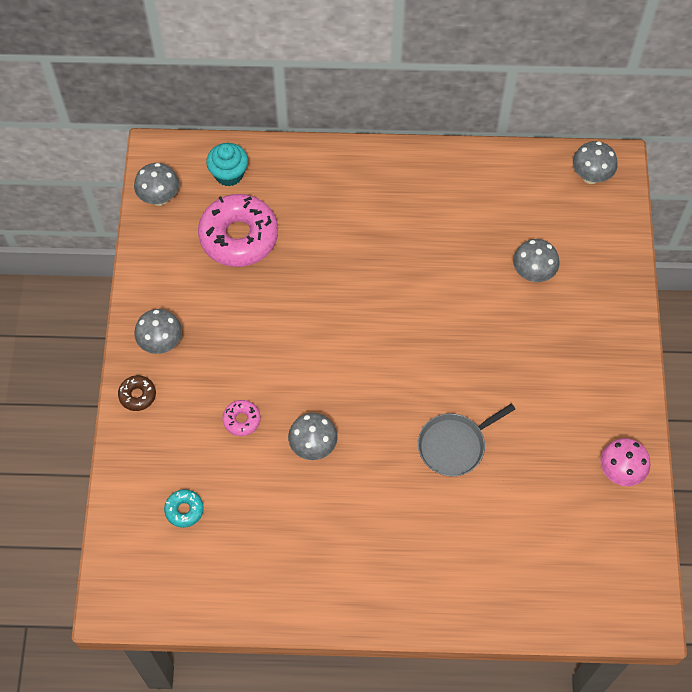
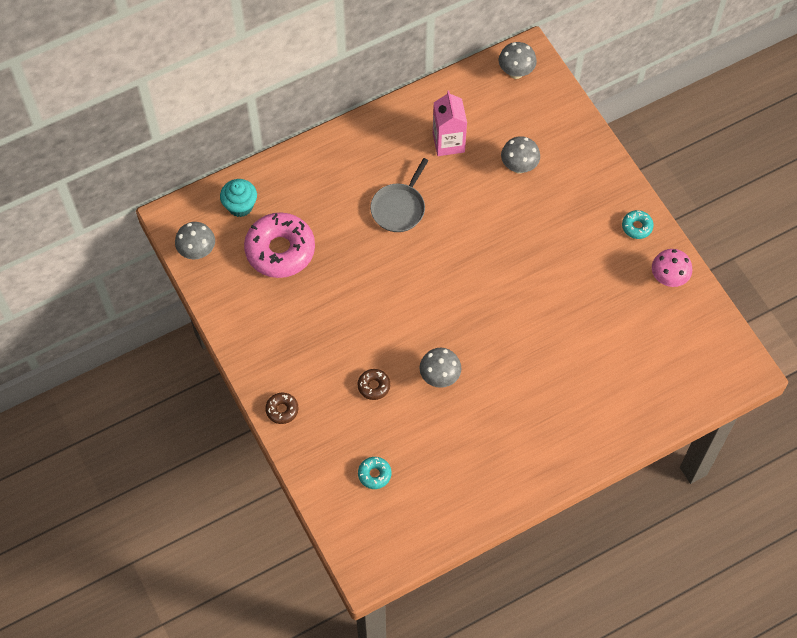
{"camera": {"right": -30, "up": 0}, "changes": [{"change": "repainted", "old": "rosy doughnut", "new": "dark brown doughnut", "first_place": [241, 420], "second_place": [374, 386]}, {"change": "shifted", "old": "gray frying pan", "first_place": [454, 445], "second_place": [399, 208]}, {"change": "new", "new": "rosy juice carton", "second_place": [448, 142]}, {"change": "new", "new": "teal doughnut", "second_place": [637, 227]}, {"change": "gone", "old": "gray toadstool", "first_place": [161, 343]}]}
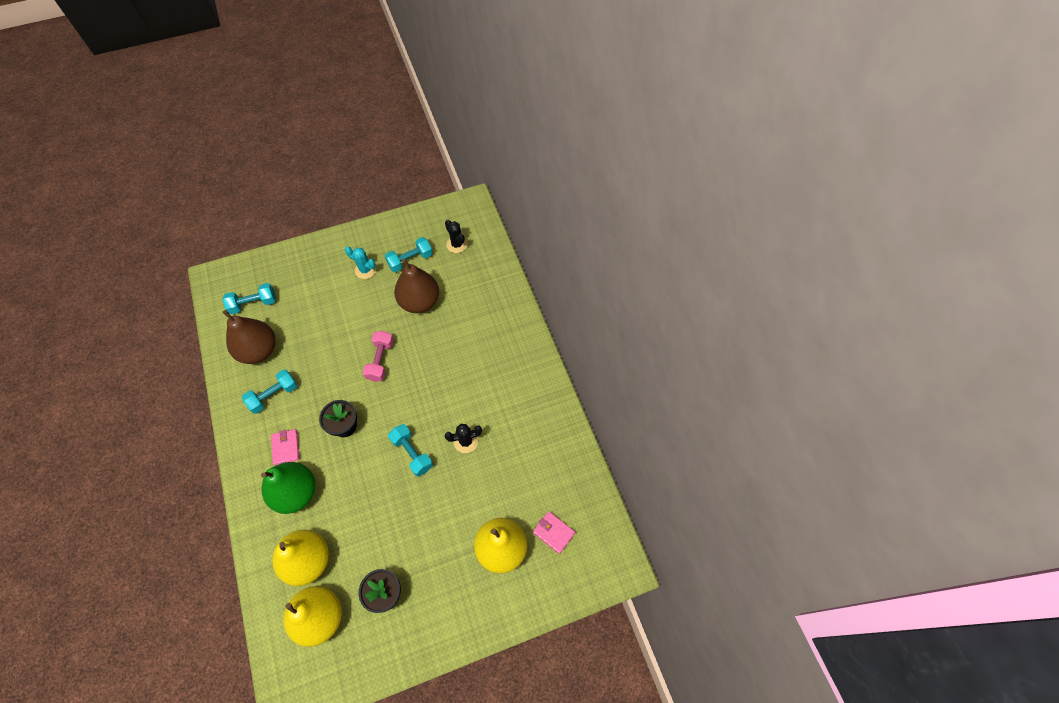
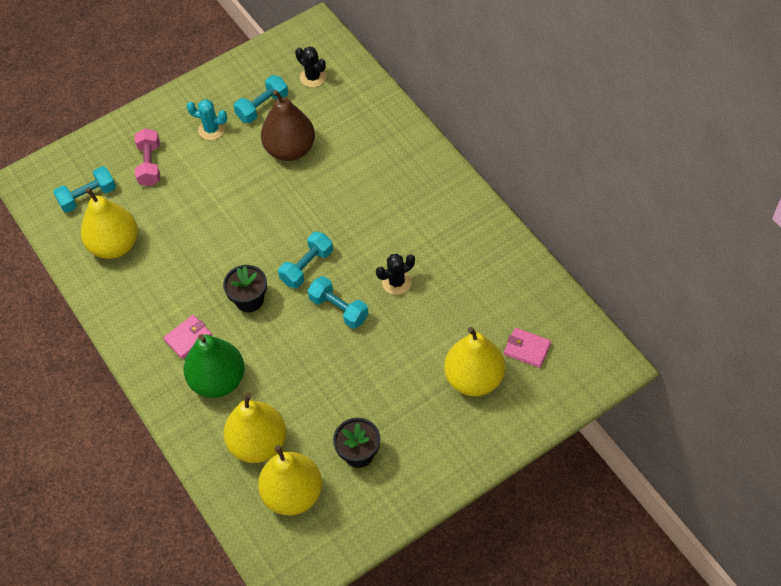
{"camera": {"right": -10, "up": -5}, "changes": [{"change": "repainted", "old": "dark brown pear", "new": "bright yellow pear", "first_place": [259, 350], "second_place": [115, 245]}, {"change": "shifted", "old": "rosy free weight", "first_place": [380, 360], "second_place": [150, 165]}, {"change": "rotated", "old": "rosy billfold", "first_place": [286, 447], "second_place": [188, 338], "degrees": 75}, {"change": "shifted", "old": "teal free weight", "first_place": [274, 395], "second_place": [307, 267]}]}
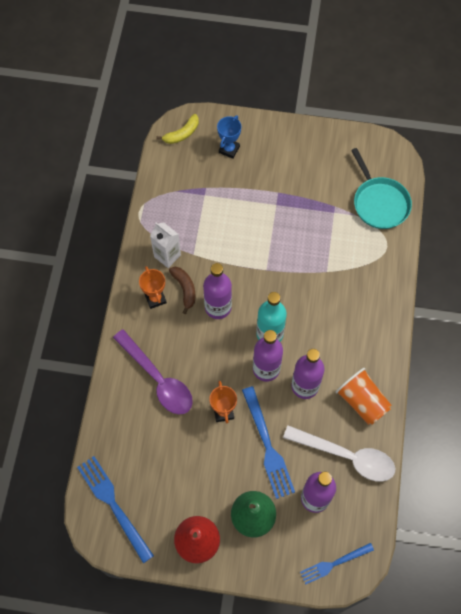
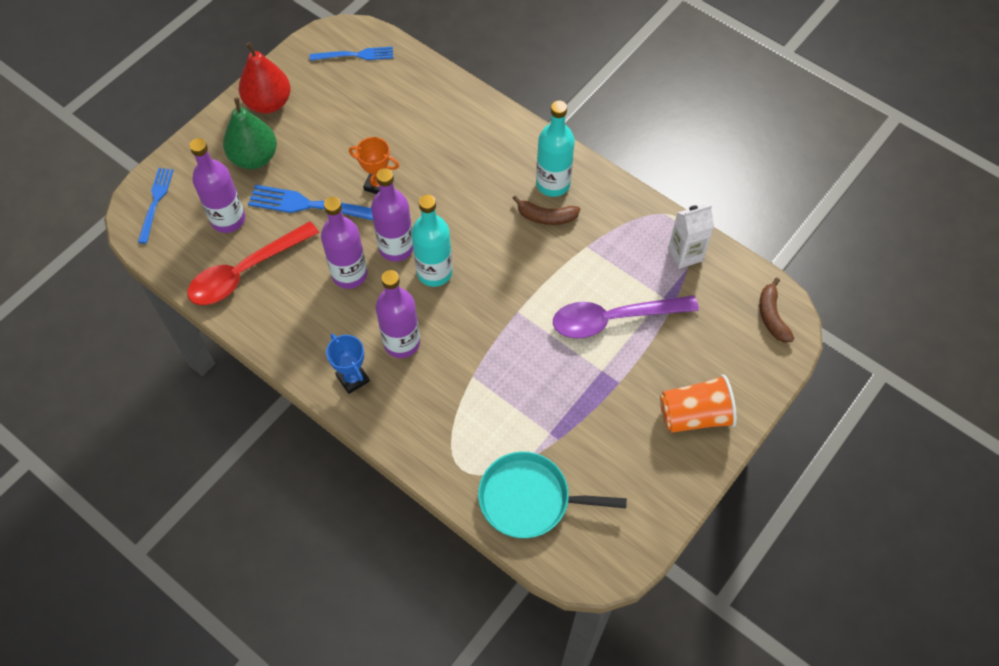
{"camera": {"right": 120, "up": -5}, "changes": [{"change": "repainted", "old": "pure white teaspoon", "new": "scarlet teaspoon", "first_place": [347, 456], "second_place": [245, 272]}, {"change": "scaled", "old": "blue table fork", "first_place": [113, 505], "second_place": [355, 55], "factor": 0.64}, {"change": "shifted", "old": "blue prize cup", "first_place": [229, 149], "second_place": [353, 378]}, {"change": "shifted", "old": "purple bottle", "first_place": [218, 307], "second_place": [401, 342]}, {"change": "swapped", "old": "orange-coloured prize cup", "new": "teal bottle", "first_place": [155, 298], "second_place": [553, 184]}, {"change": "shifted", "old": "purple teaspoon", "first_place": [158, 379], "second_place": [613, 319]}, {"change": "shifted", "old": "orange-coloured cup", "first_place": [362, 401], "second_place": [694, 415]}, {"change": "shifted", "old": "pure white juice carton", "first_place": [167, 256], "second_place": [685, 254]}, {"change": "repainted", "old": "bright yellow banana", "new": "dark brown banana", "first_place": [182, 134], "second_place": [772, 316]}]}
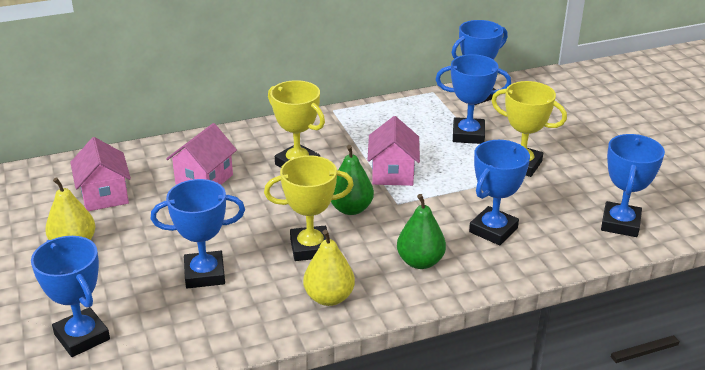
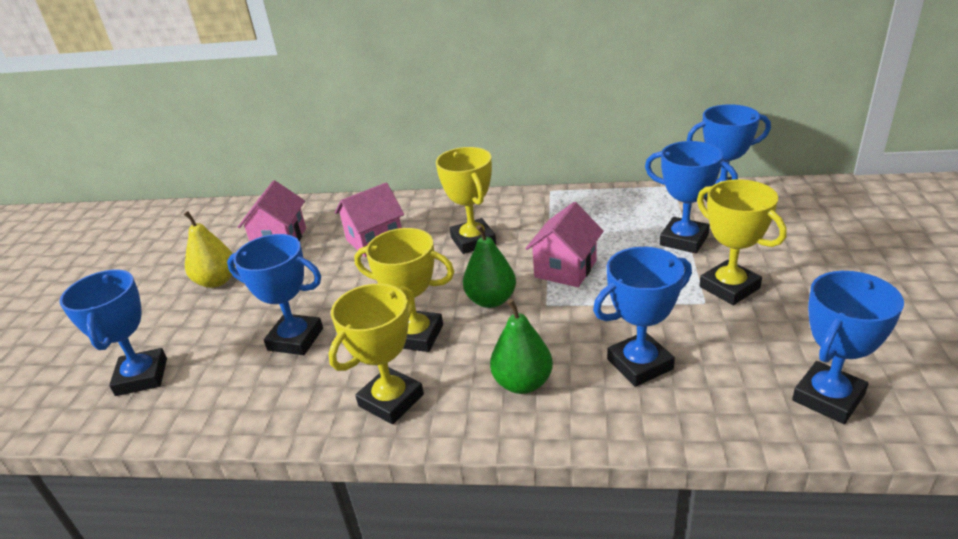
{"camera": {"right": 30, "up": 0}, "changes": [{"change": "swapped", "old": "bright yellow pear", "new": "bright yellow prize cup", "first_place": [329, 297], "second_place": [391, 400]}]}
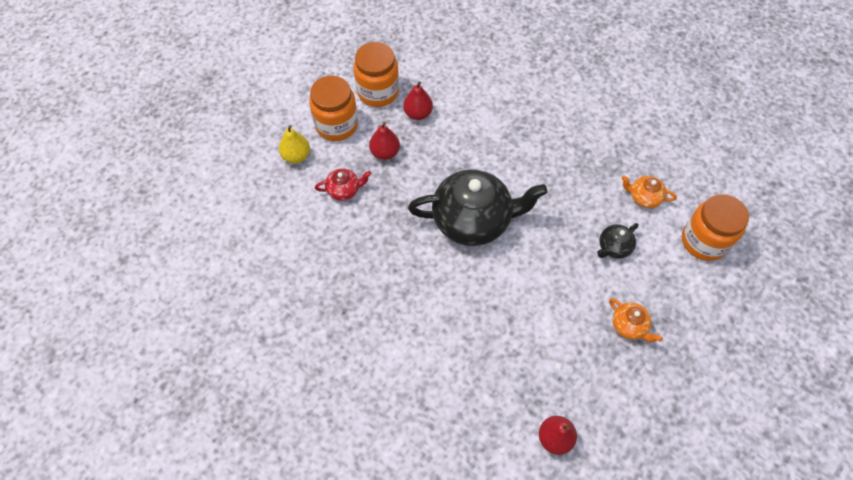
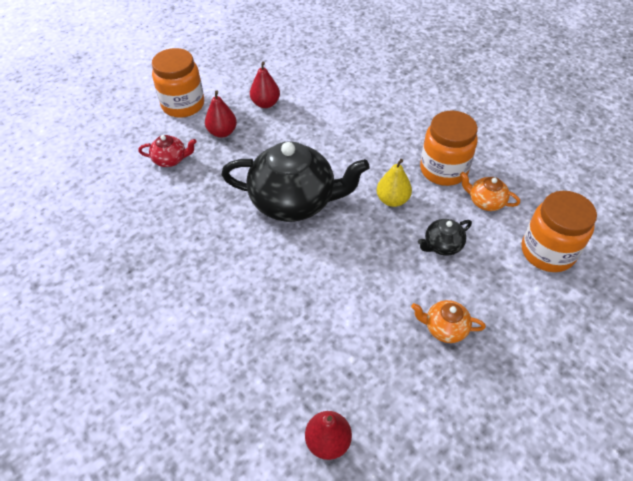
{"camera": {"right": 10, "up": -10}, "changes": [{"change": "shifted", "old": "bright yellow pear", "first_place": [296, 156], "second_place": [392, 200]}, {"change": "rotated", "old": "orange-coloured china teapot", "first_place": [629, 326], "second_place": [444, 328], "degrees": 135}, {"change": "shifted", "old": "orange-coloured jam jar", "first_place": [378, 92], "second_place": [443, 170]}]}
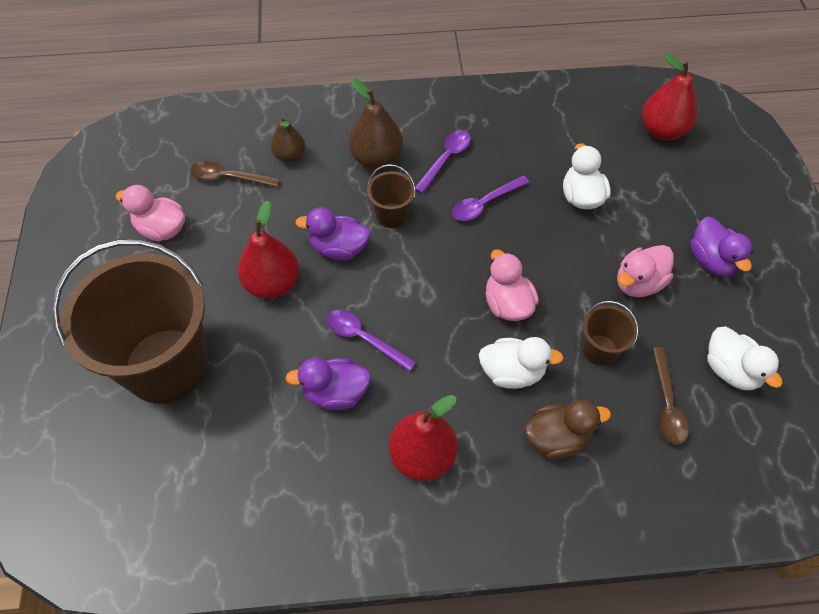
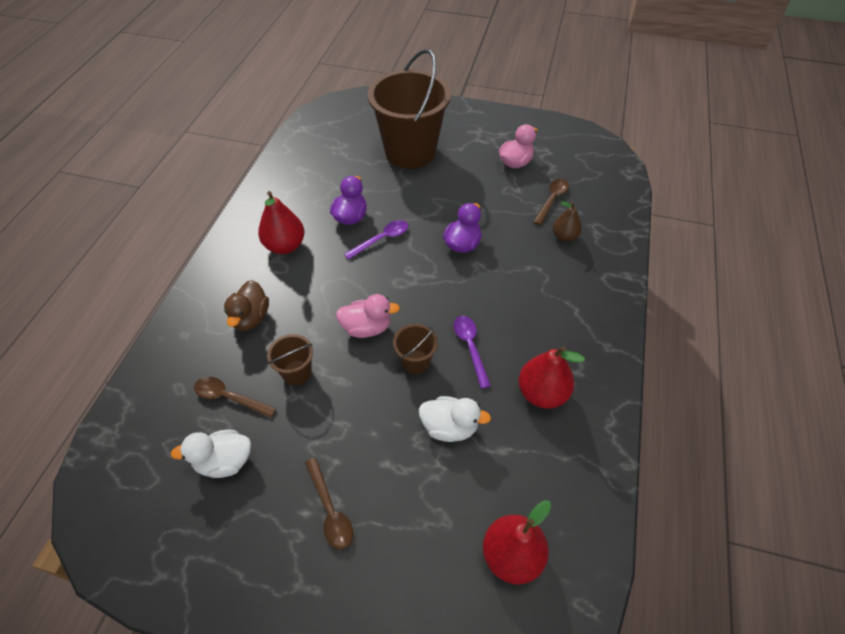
{"camera": {"right": 110, "up": -5}, "changes": [{"change": "swapped", "old": "purple rubber duck", "new": "dark brown teaspoon", "first_place": [712, 260], "second_place": [330, 510]}, {"change": "shifted", "old": "dark brown sand bucket", "first_place": [392, 215], "second_place": [415, 362]}, {"change": "shifted", "old": "scarlet pear", "first_place": [272, 284], "second_place": [542, 393]}, {"change": "gone", "old": "dark brown pear", "first_place": [376, 158]}, {"change": "gone", "old": "purple teaspoon", "first_place": [446, 159]}, {"change": "gone", "old": "pure white rubber duck", "first_place": [512, 372]}, {"change": "gone", "old": "rosy rubber duck", "first_place": [638, 283]}]}
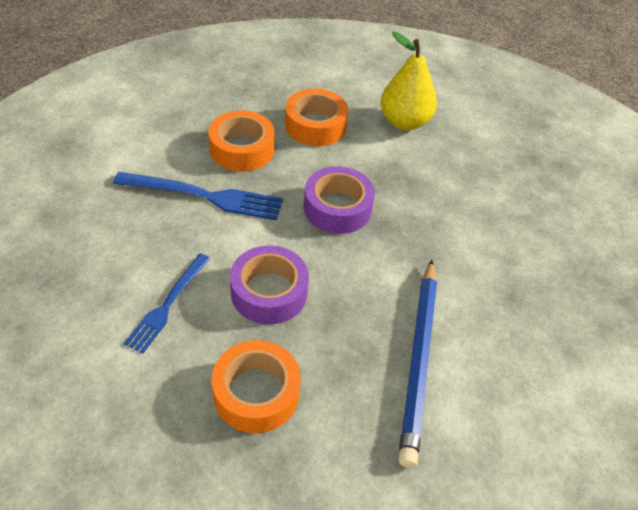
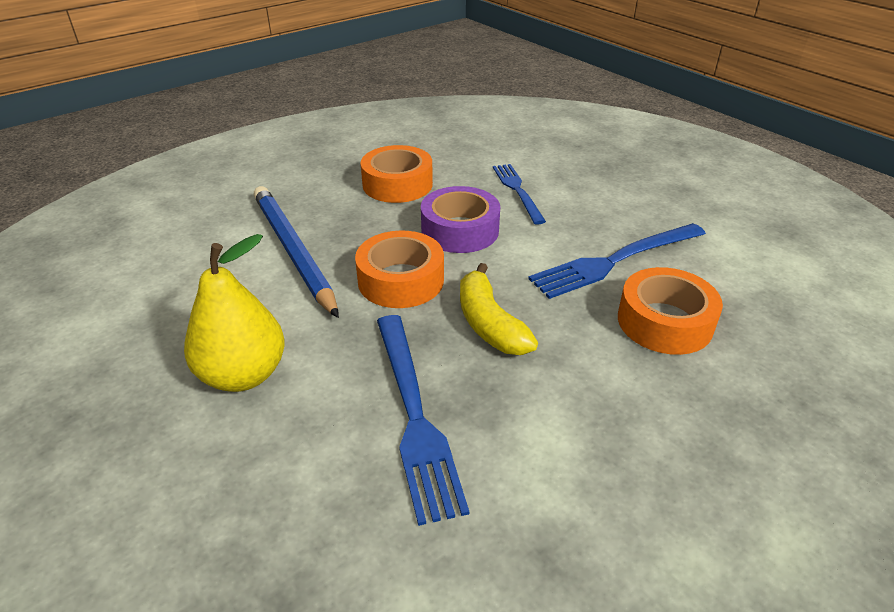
{"camera": {"right": 145, "up": -10}, "changes": [{"change": "shifted", "old": "bright yellow pear", "first_place": [404, 122], "second_place": [243, 374]}, {"change": "shifted", "old": "orange-coloured roll of tape", "first_place": [315, 125], "second_place": [401, 280]}, {"change": "new", "new": "blue table fork", "second_place": [414, 414]}, {"change": "swapped", "old": "purple roll of tape", "new": "bright yellow banana", "first_place": [337, 208], "second_place": [489, 323]}]}
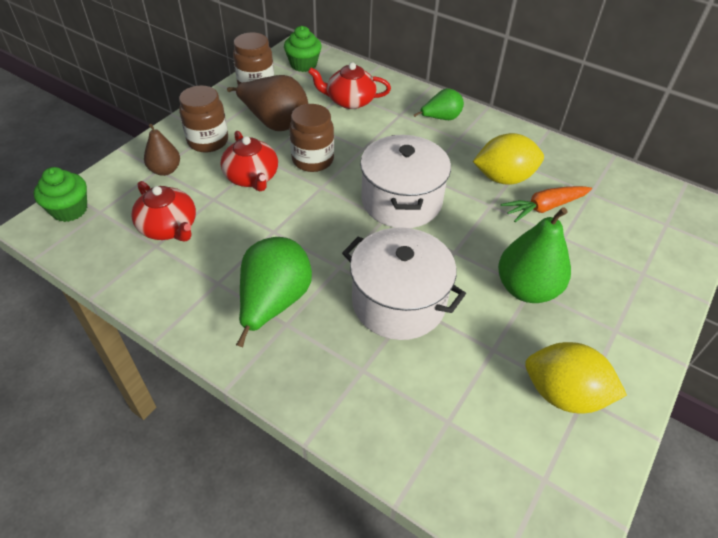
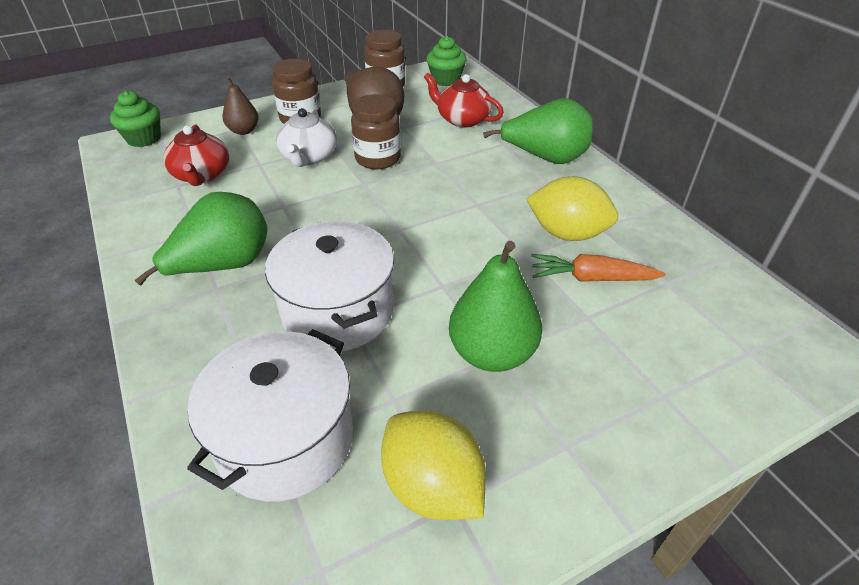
{"camera": {"right": 30, "up": -5}, "changes": [{"change": "shifted", "old": "pure white stockpot", "first_place": [401, 201], "second_place": [285, 439]}, {"change": "repainted", "old": "scarlet china teapot", "new": "pure white china teapot", "first_place": [252, 177], "second_place": [309, 157]}, {"change": "scaled", "old": "green pear", "first_place": [440, 118], "second_place": [545, 158], "factor": 1.69}]}
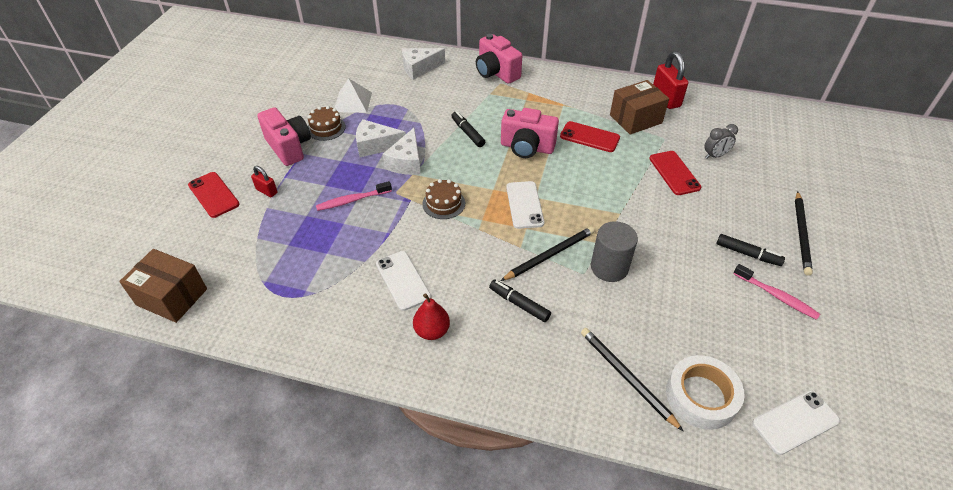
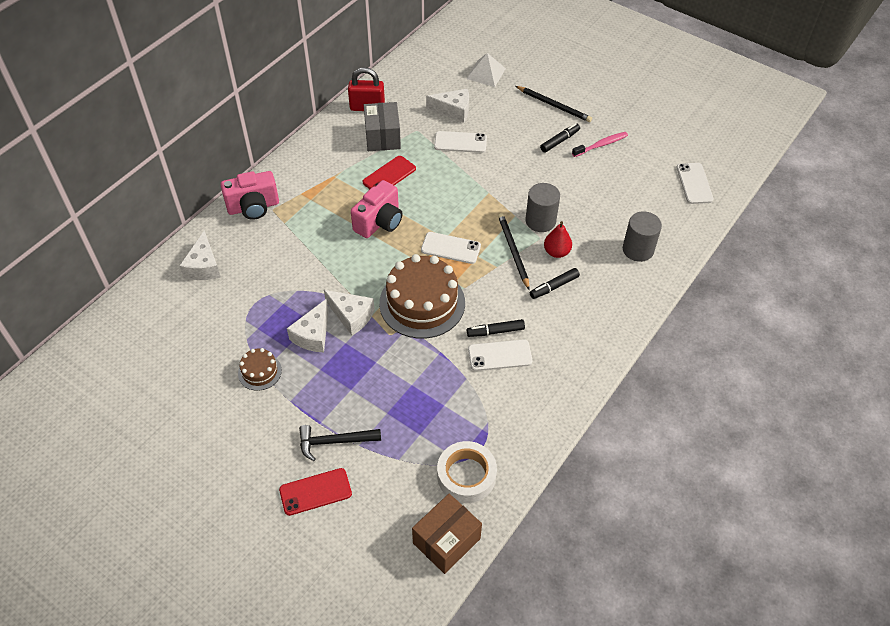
{"camera": {"right": -70, "up": 5}, "changes": [{"change": "swapped", "old": "scarlet lock", "new": "black claw hammer", "first_place": [267, 191], "second_place": [334, 441]}, {"change": "repainted", "old": "dark brown package", "new": "gray package", "first_place": [635, 119], "second_place": [382, 137]}, {"change": "scaled", "old": "dark brown layer cake", "first_place": [443, 203], "second_place": [422, 303], "factor": 2.1}, {"change": "swapped", "old": "gray bedside clock", "new": "pure white cheese wedge", "first_place": [715, 156], "second_place": [453, 111]}, {"change": "repainted", "old": "scarlet mobile phone", "new": "pure white mobile phone", "first_place": [674, 173], "second_place": [460, 142]}, {"change": "shifted", "old": "pure white roll of tape", "first_place": [701, 396], "second_place": [466, 475]}, {"change": "shifted", "old": "pure white solid pyramid", "first_place": [352, 102], "second_place": [486, 73]}, {"change": "shifted", "old": "black marker", "first_place": [468, 133], "second_place": [495, 331]}, {"change": "shifted", "old": "scarlet pear", "first_place": [432, 331], "second_place": [556, 252]}, {"change": "swapped", "old": "black lead pencil", "new": "gray cylinder shape", "first_place": [626, 377], "second_place": [638, 250]}, {"change": "gone", "old": "rosy compact camera", "first_place": [289, 147]}, {"change": "gone", "old": "rosy toothbrush", "first_place": [352, 200]}]}
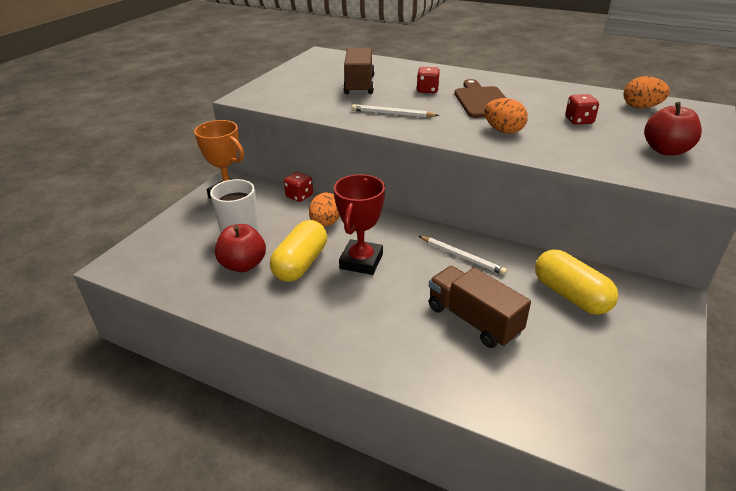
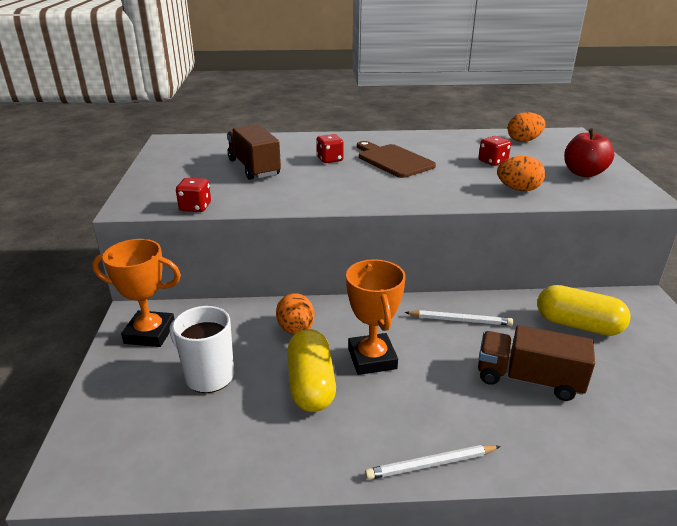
{"camera": {"right": -30, "up": -5}, "changes": [{"change": "shifted", "old": "scarlet die", "first_place": [299, 196], "second_place": [195, 207]}, {"change": "repainted", "old": "scarlet prize cup", "new": "orange-coloured prize cup", "first_place": [361, 261], "second_place": [372, 358]}, {"change": "shifted", "old": "pure white lead pencil", "first_place": [392, 114], "second_place": [431, 464]}, {"change": "shifted", "old": "orange-coloured toy egg", "first_place": [503, 131], "second_place": [518, 189]}, {"change": "gone", "old": "scarlet apple fruit", "first_place": [243, 265]}]}
